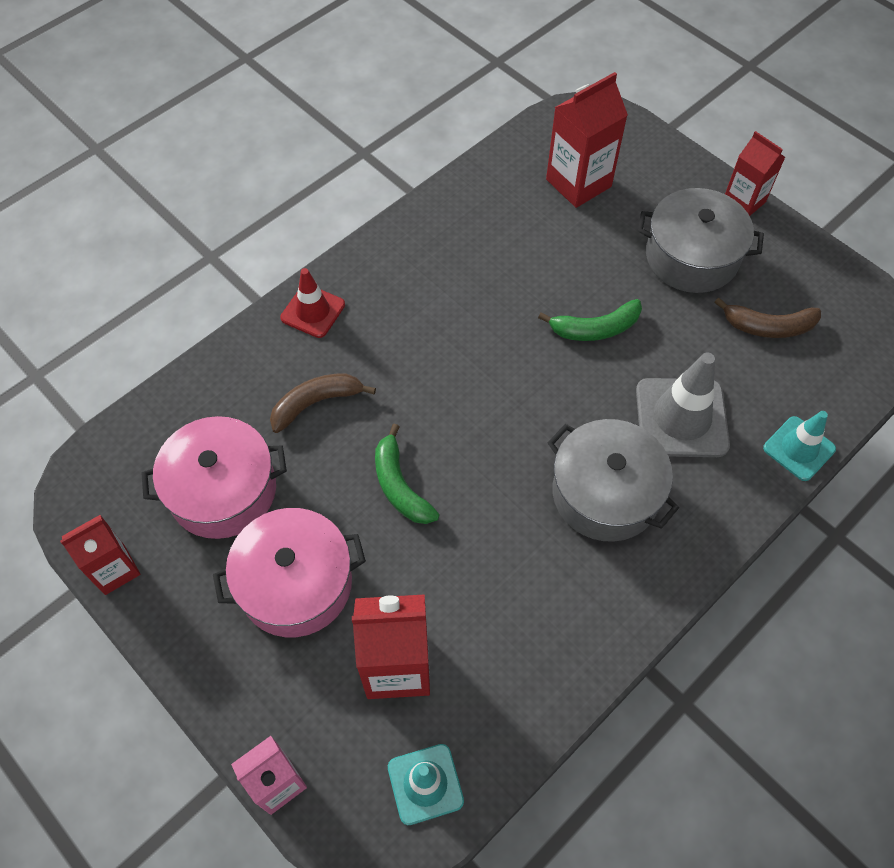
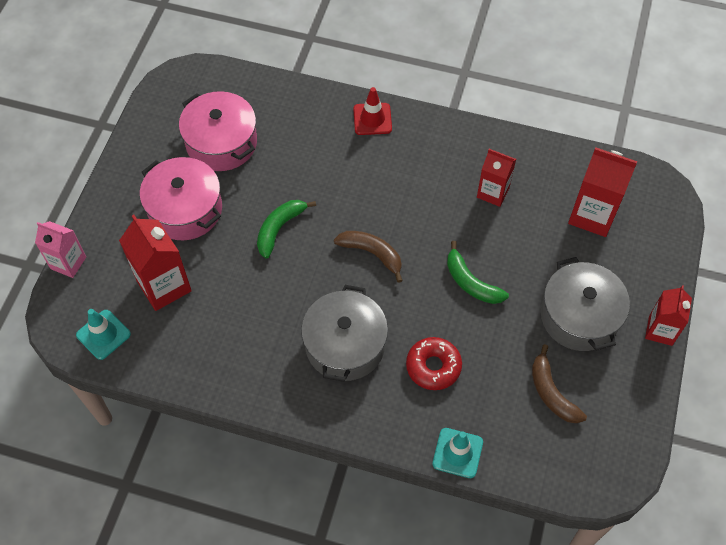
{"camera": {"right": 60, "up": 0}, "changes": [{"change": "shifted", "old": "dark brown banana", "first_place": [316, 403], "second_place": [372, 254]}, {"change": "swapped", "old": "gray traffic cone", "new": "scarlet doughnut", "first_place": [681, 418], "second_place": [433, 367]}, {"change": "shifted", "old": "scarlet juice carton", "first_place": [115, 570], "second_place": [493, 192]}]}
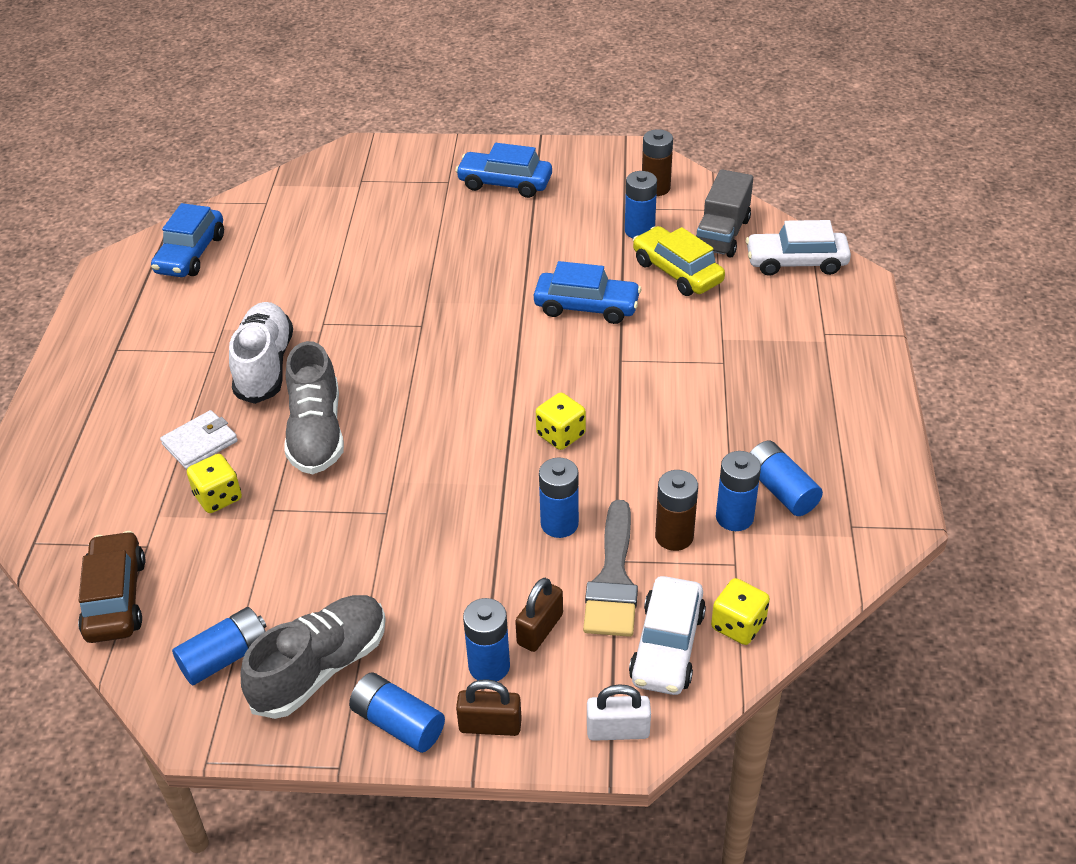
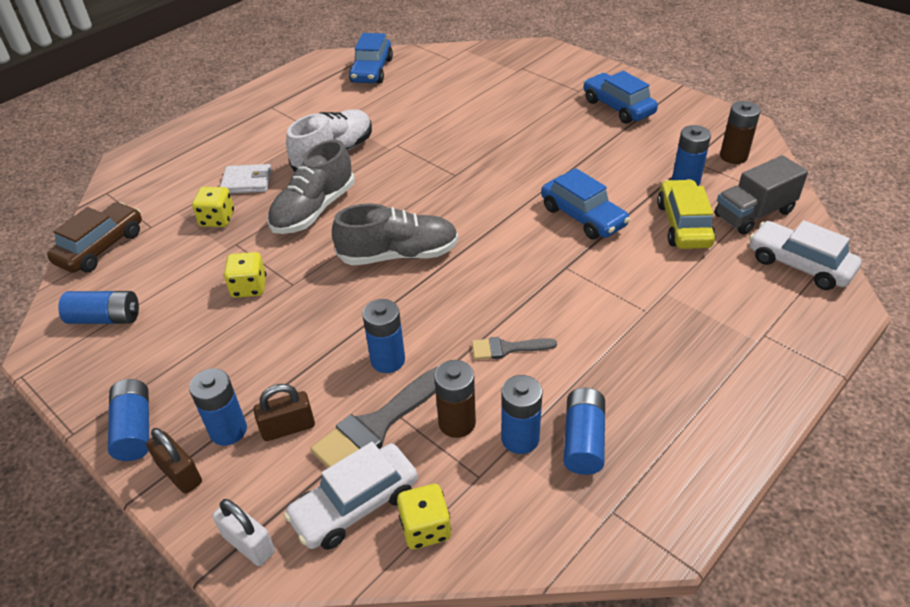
{"camera": {"right": 40, "up": 0}, "changes": [{"change": "shifted", "old": "bright yellow die", "first_place": [560, 435], "second_place": [249, 287]}, {"change": "shifted", "old": "gray lace-up shoe", "first_place": [320, 668], "second_place": [398, 255]}, {"change": "rotated", "old": "blue automobile", "first_place": [191, 254], "second_place": [372, 71], "degrees": -45}, {"change": "new", "new": "gray paintbrush", "second_place": [507, 348]}]}
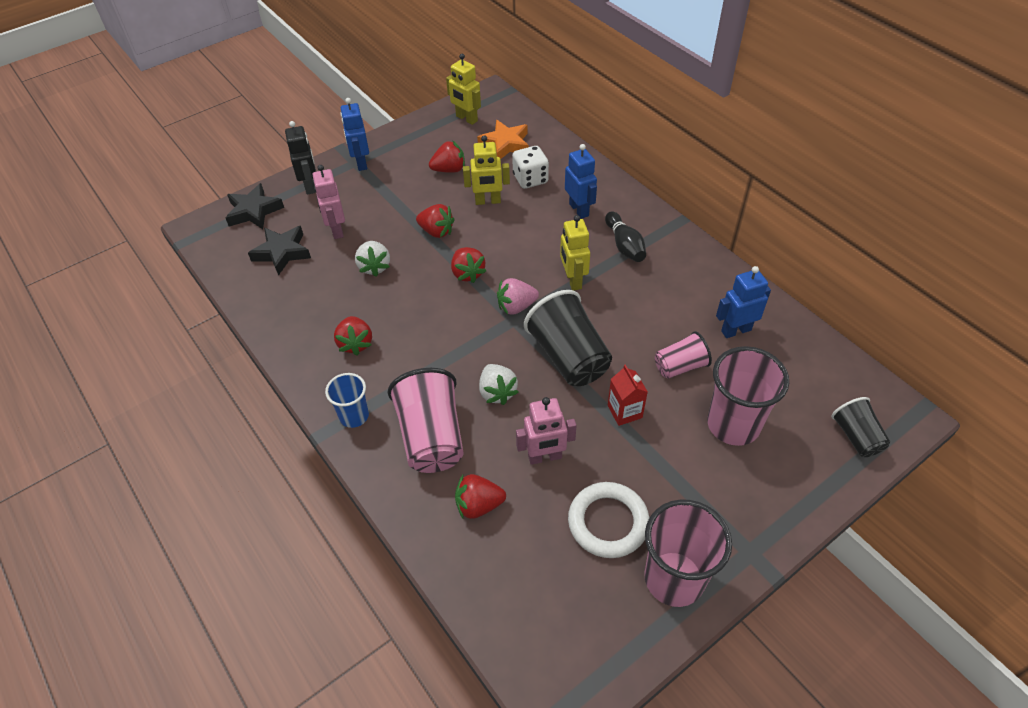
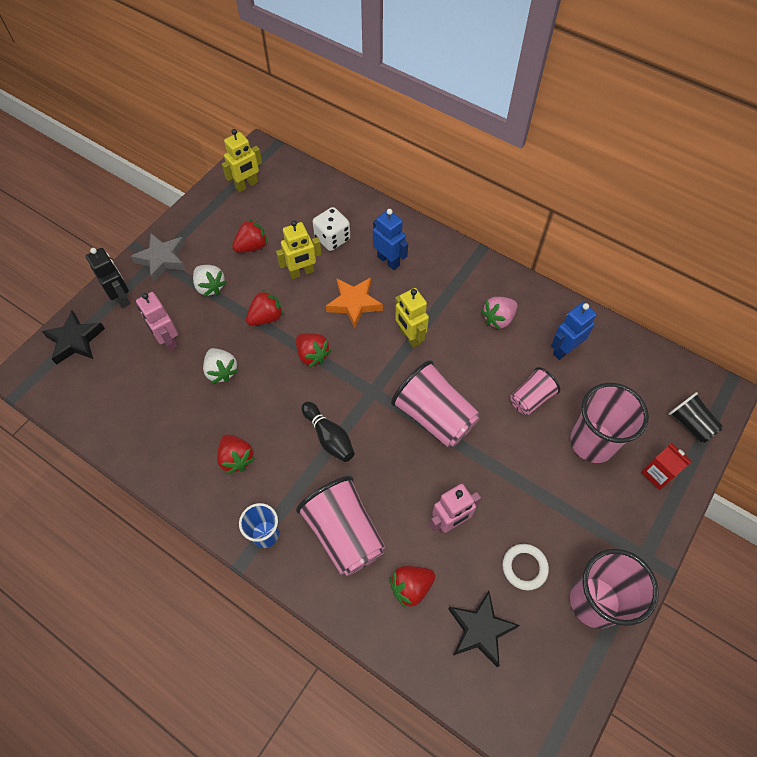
{"camera": {"right": -20, "up": 10}, "changes": [{"change": "swapped", "old": "blue toy robot", "new": "gray star shape", "first_place": [361, 163], "second_place": [162, 259]}, {"change": "shifted", "old": "pure white strawberry", "first_place": [497, 392], "second_place": [210, 287]}, {"change": "rotated", "old": "bright yellow toy robot", "first_place": [466, 119], "second_place": [247, 185], "degrees": -60}, {"change": "rotated", "old": "scarlet strawberry", "first_place": [436, 231], "second_place": [266, 317], "degrees": -45}, {"change": "shifted", "old": "black bowling pin", "first_place": [624, 245], "second_place": [329, 437]}, {"change": "shifted", "old": "orange-coloured star shape", "first_place": [505, 144], "second_place": [354, 303]}, {"change": "repainted", "old": "black cup", "new": "rosy cup", "first_place": [569, 357], "second_place": [434, 416]}, {"change": "shifted", "old": "black star shape", "first_place": [282, 253], "second_place": [480, 630]}, {"change": "shifted", "old": "rosy strawberry", "first_place": [516, 307], "second_place": [498, 319]}, {"change": "scaled", "old": "pure white ring", "first_place": [608, 522], "second_place": [524, 567], "factor": 0.64}, {"change": "shifted", "old": "scarlet juice carton", "first_place": [624, 411], "second_place": [657, 474]}]}
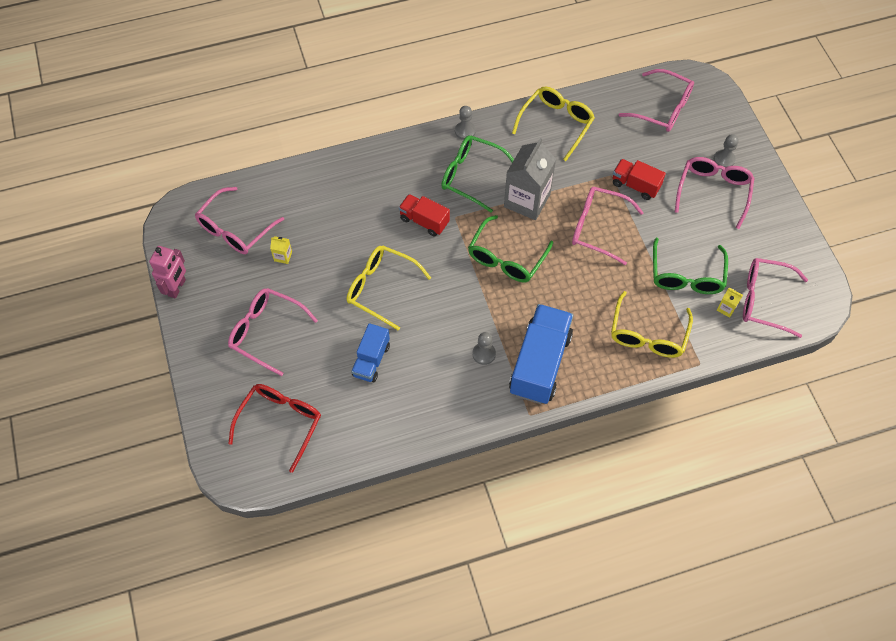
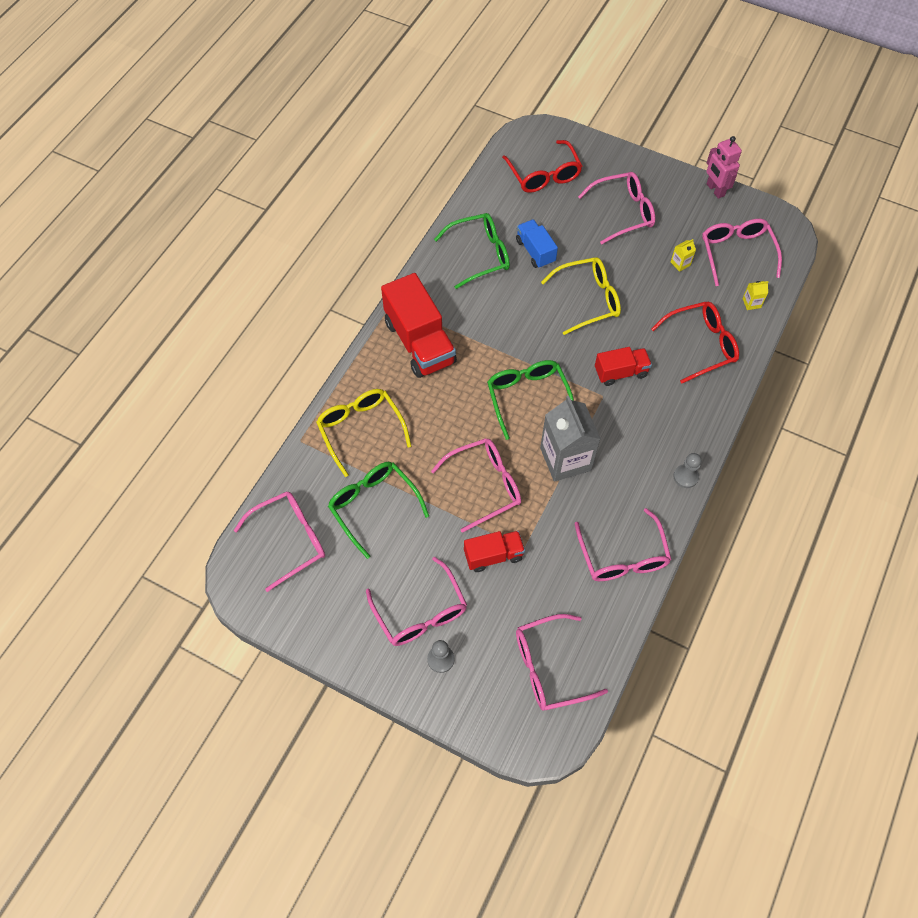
{"camera": {"right": 135, "up": 0}, "changes": [{"change": "repainted", "old": "blue lorry", "new": "scarlet lorry", "first_place": [540, 363], "second_place": [419, 342]}, {"change": "shifted", "old": "green glasses", "first_place": [471, 176], "second_place": [480, 254]}, {"change": "repainted", "old": "bright yellow glasses", "new": "rosy glasses", "first_place": [556, 123], "second_place": [622, 556]}, {"change": "new", "new": "scarlet glasses", "second_place": [701, 345]}, {"change": "shifted", "old": "bright yellow juice carton", "first_place": [726, 308], "second_place": [751, 303]}, {"change": "gone", "old": "gray game pawn", "first_place": [484, 354]}]}
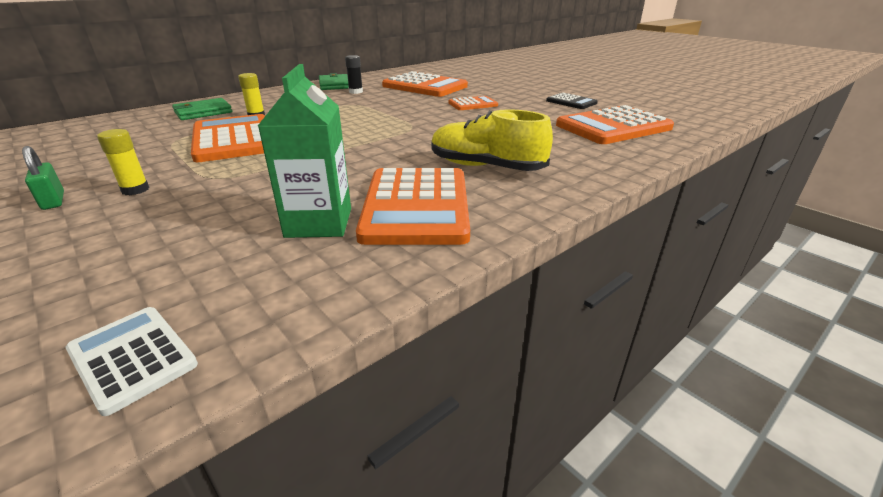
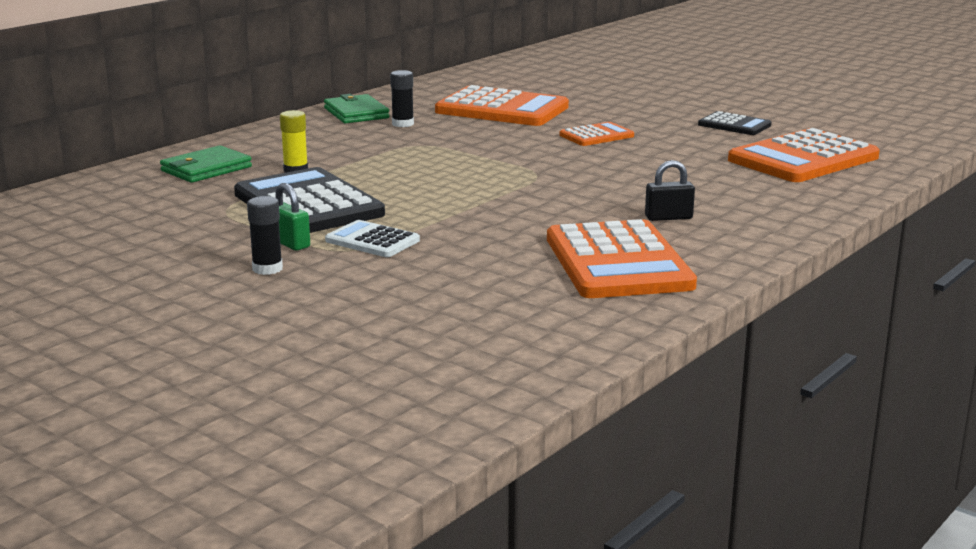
{"camera": {"right": -10, "up": -10}, "changes": [{"change": "repainted", "old": "orange-coloured pocket calculator", "new": "black pocket calculator", "first_place": [234, 139], "second_place": [308, 204]}, {"change": "repainted", "old": "bright yellow glue stick", "new": "black glue stick", "first_place": [135, 190], "second_place": [267, 269]}, {"change": "shifted", "old": "green lock", "first_place": [53, 201], "second_place": [289, 243]}, {"change": "shifted", "old": "pure white pocket calculator", "first_place": [132, 357], "second_place": [372, 241]}, {"change": "swapped", "old": "bright yellow lace-up shoe", "new": "black lock", "first_place": [486, 167], "second_place": [668, 217]}, {"change": "gone", "old": "green juice carton", "first_place": [319, 223]}]}
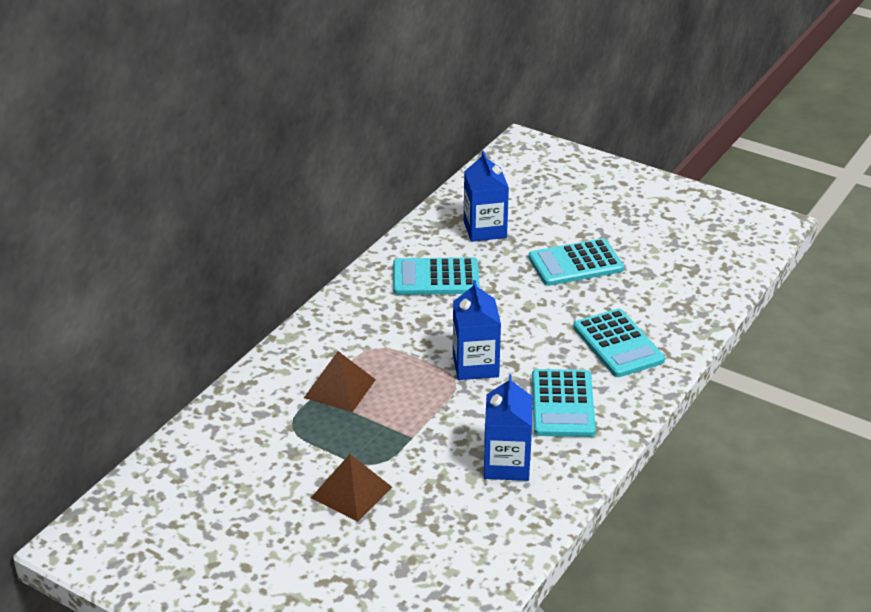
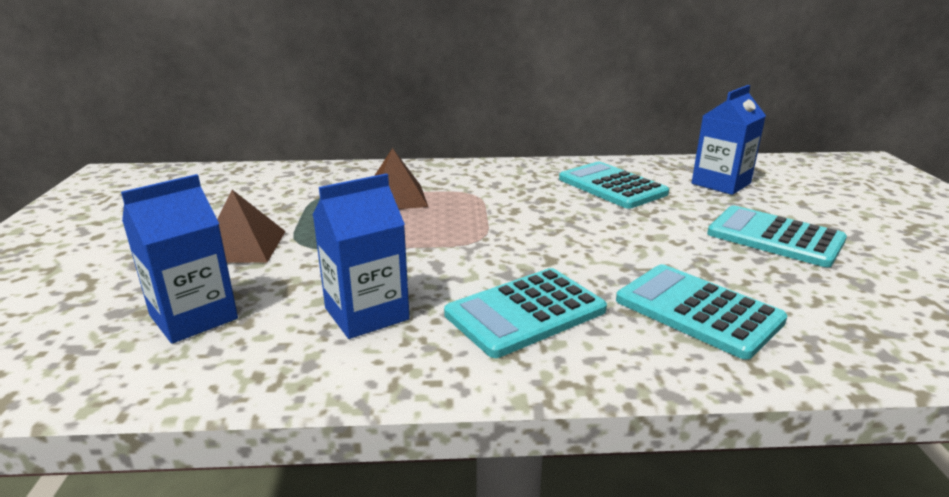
{"camera": {"right": 55, "up": -10}, "changes": [{"change": "shifted", "old": "blue juice carton", "first_place": [475, 365], "second_place": [193, 317]}, {"change": "rotated", "old": "teal pocket calculator", "first_place": [618, 344], "second_place": [698, 311], "degrees": 105}]}
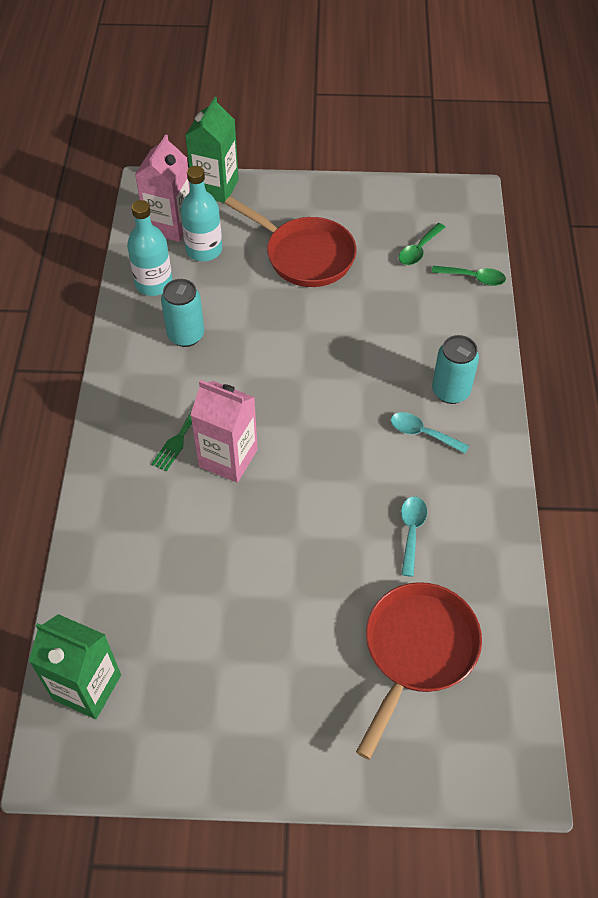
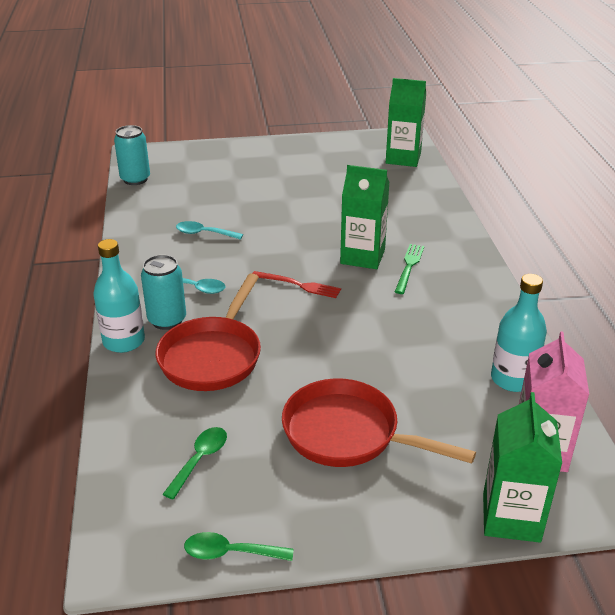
{"camera": {"right": 170, "up": -20}, "changes": [{"change": "shifted", "old": "teal bottle", "first_place": [204, 250], "second_place": [124, 341]}, {"change": "shifted", "old": "teal tin", "first_place": [186, 335], "second_place": [135, 179]}, {"change": "shifted", "old": "scarlet frying pan", "first_place": [417, 651], "second_place": [213, 356]}, {"change": "rotated", "old": "teal teaspoon", "first_place": [411, 531], "second_place": [204, 233], "degrees": 105}, {"change": "shifted", "old": "green teaspoon", "first_place": [473, 278], "second_place": [230, 553]}, {"change": "new", "new": "scarlet table fork", "second_place": [299, 285]}, {"change": "repainted", "old": "rosy juice carton", "new": "green juice carton", "first_place": [228, 458], "second_place": [362, 256]}]}
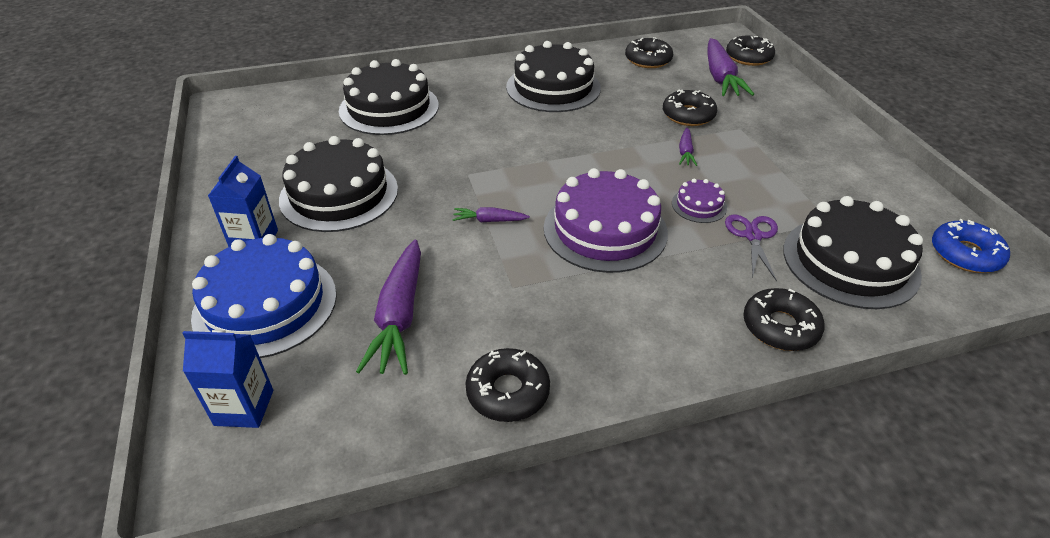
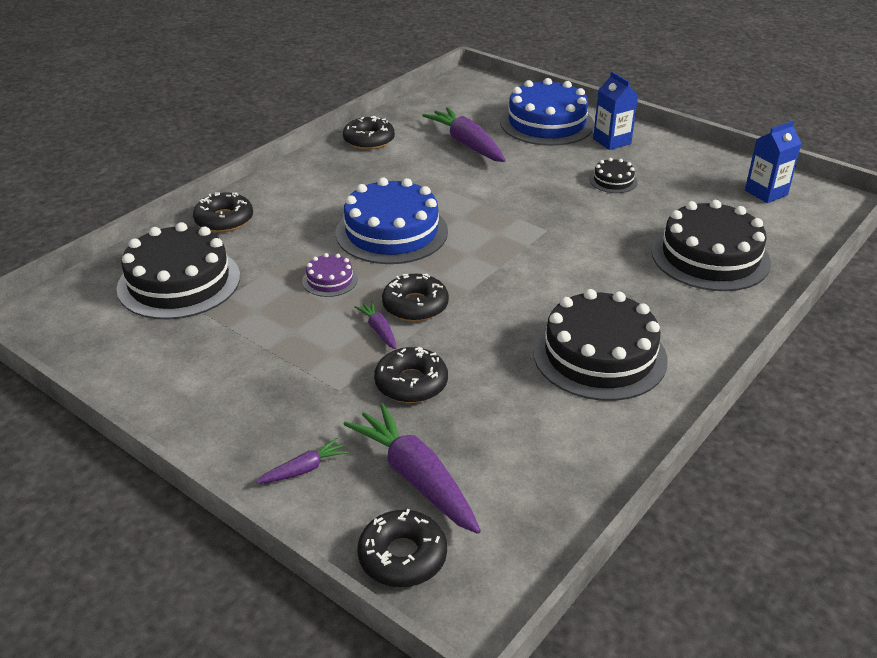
{"camera": {"right": 145, "up": -5}, "changes": [{"change": "shifted", "old": "purple toy carrot", "first_place": [490, 220], "second_place": [303, 469]}, {"change": "repainted", "old": "purple layer cake", "new": "blue layer cake", "first_place": [605, 230], "second_place": [391, 232]}, {"change": "shifted", "old": "black doughnut", "first_place": [648, 60], "second_place": [415, 305]}, {"change": "scaled", "old": "black layer cake", "first_place": [339, 194], "second_place": [613, 181], "factor": 0.46}, {"change": "shifted", "old": "blue juice carton", "first_place": [244, 407], "second_place": [766, 193]}, {"change": "gone", "old": "purple scissors", "first_place": [752, 236]}, {"change": "gone", "old": "blue doughnut", "first_place": [965, 254]}]}
